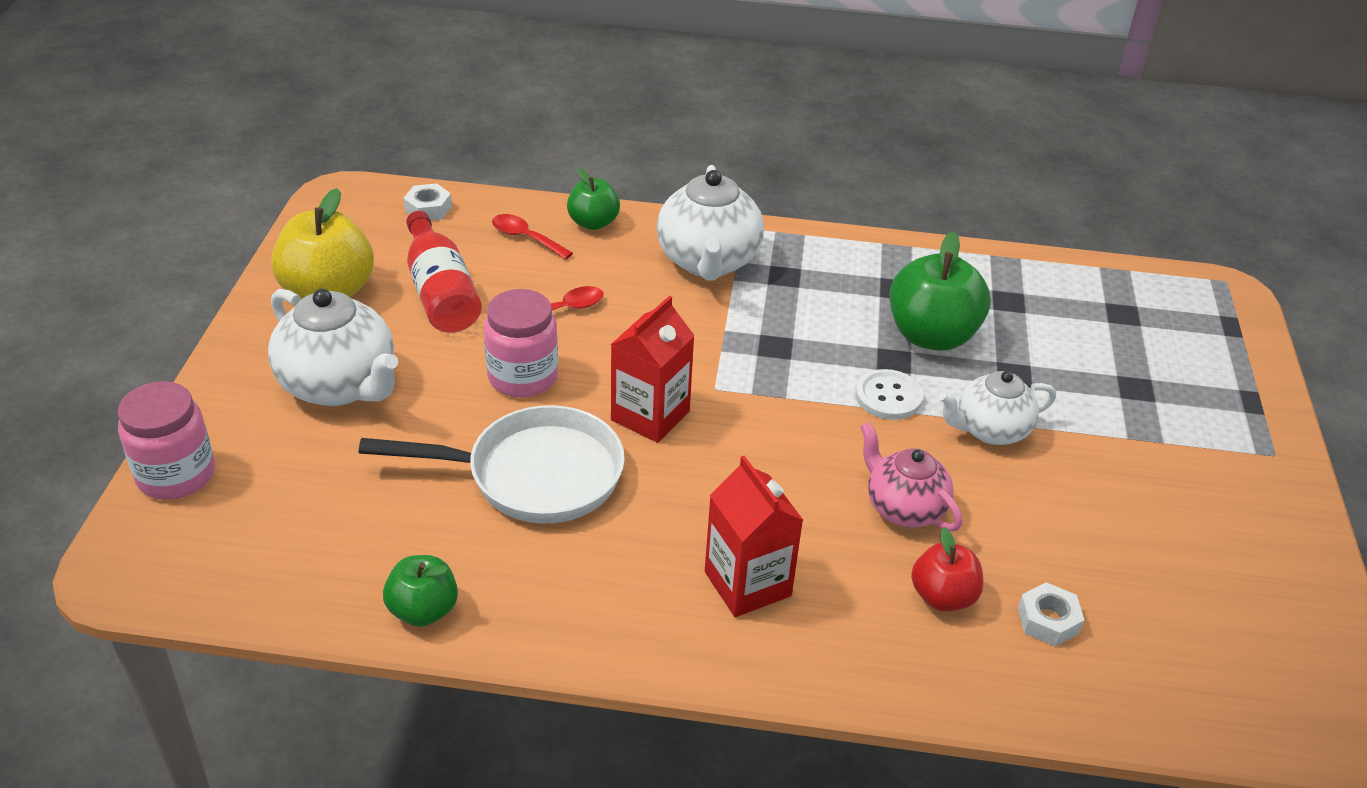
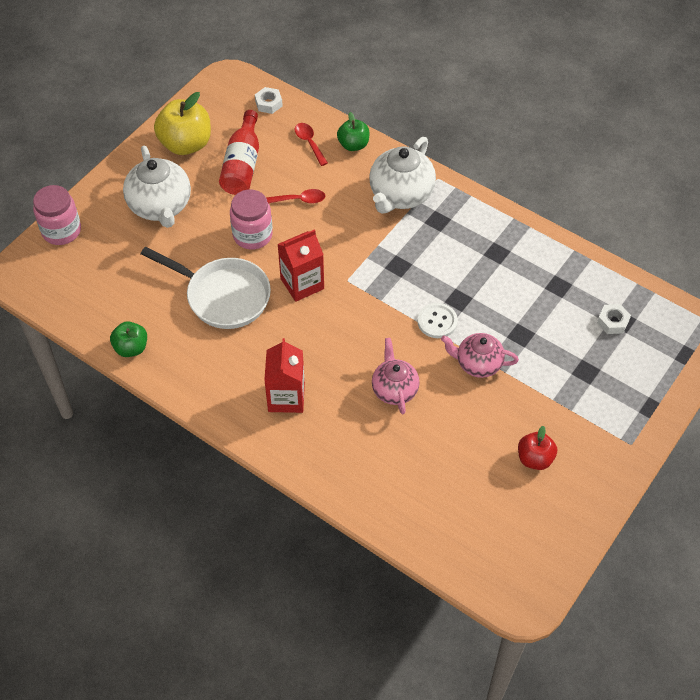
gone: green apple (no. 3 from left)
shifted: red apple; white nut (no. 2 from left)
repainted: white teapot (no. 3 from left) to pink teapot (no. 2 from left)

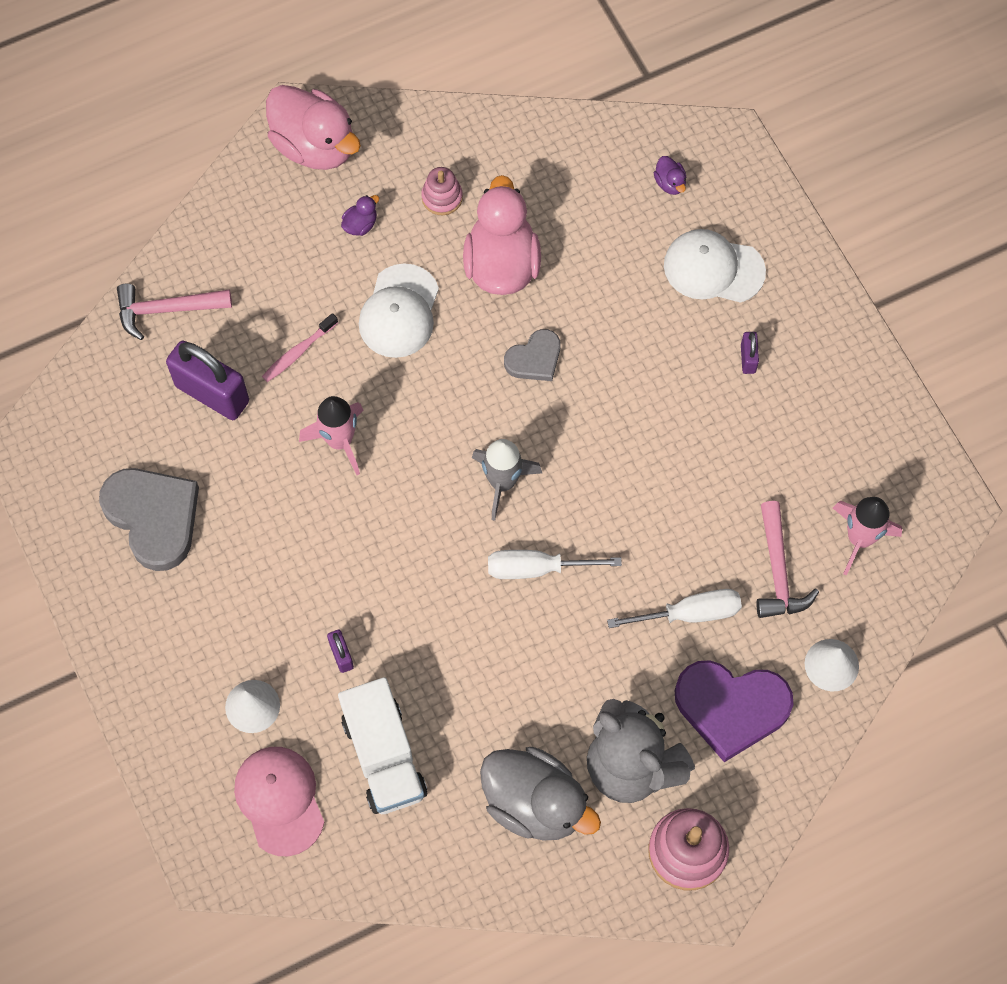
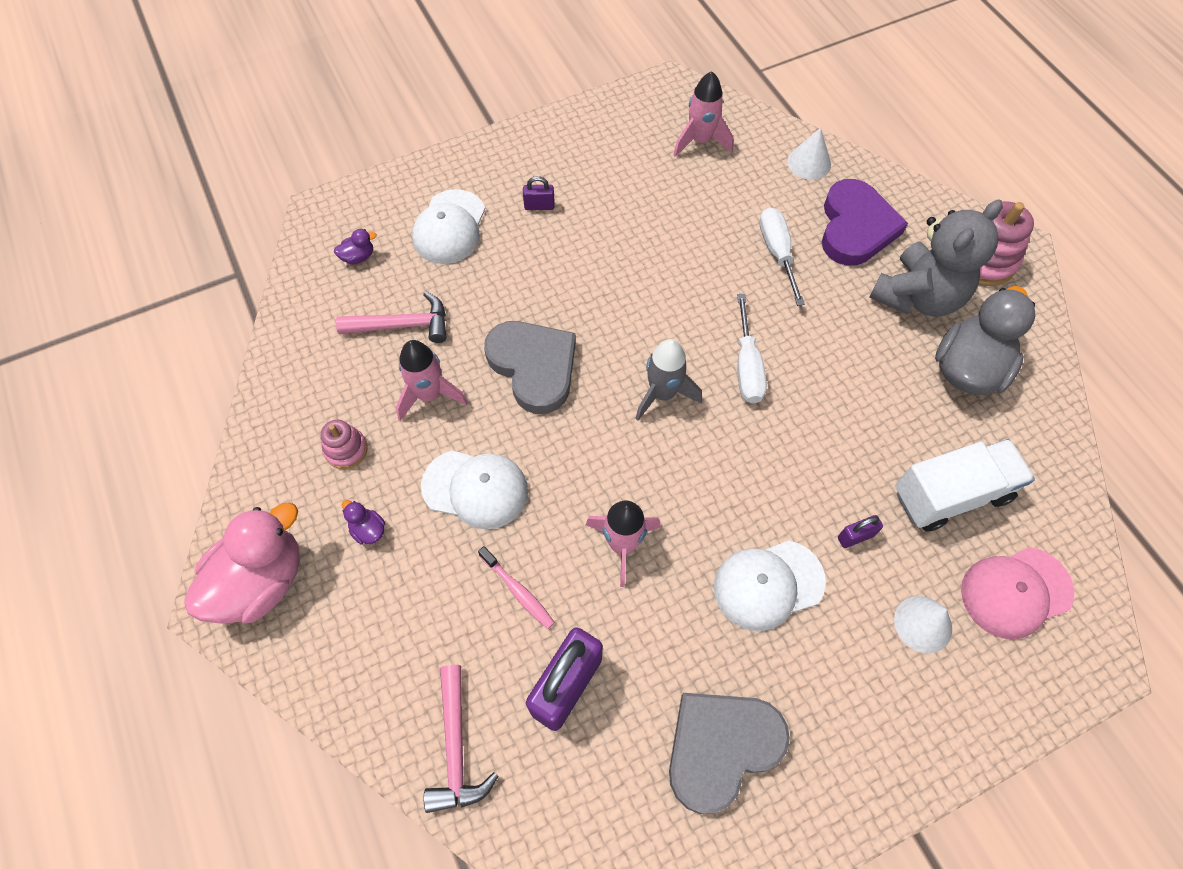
new: white cap (no. 3 from left)
shifted: pink hammer (no. 2 from left in the first image) to pink hammer (no. 1 from left)
swapped: pink duck (no. 2 from left) to pink rocket (no. 1 from left)
scaled: grey heart (no. 2 from left in the first image) x1.77

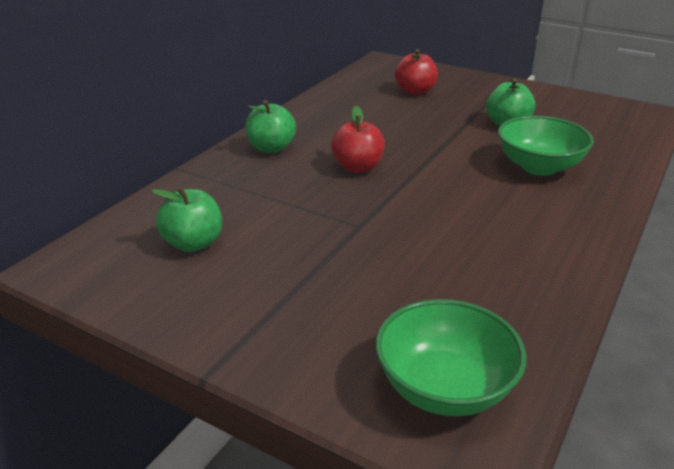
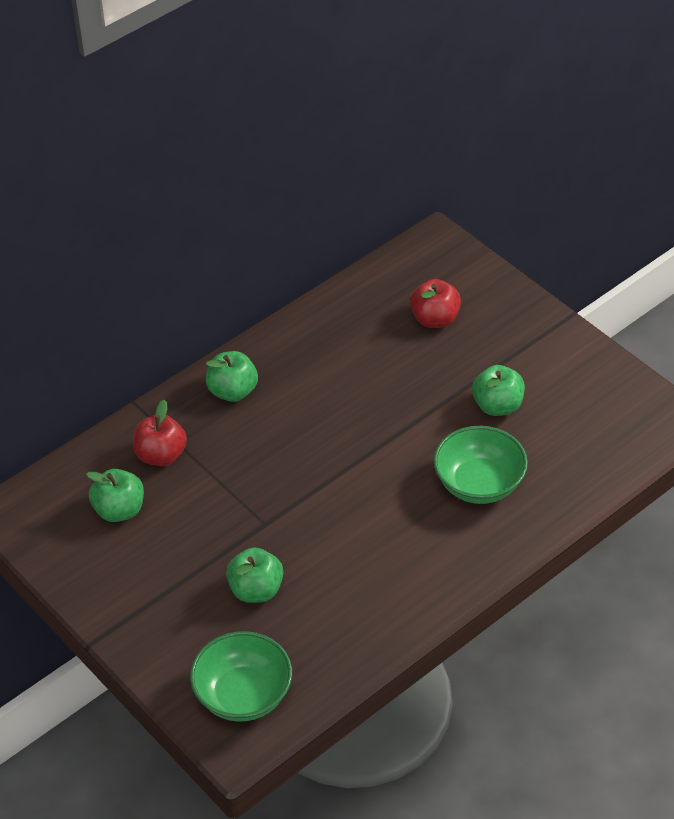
new: green apple (no. 3 from left)
shifted: red apple (no. 1 from left)

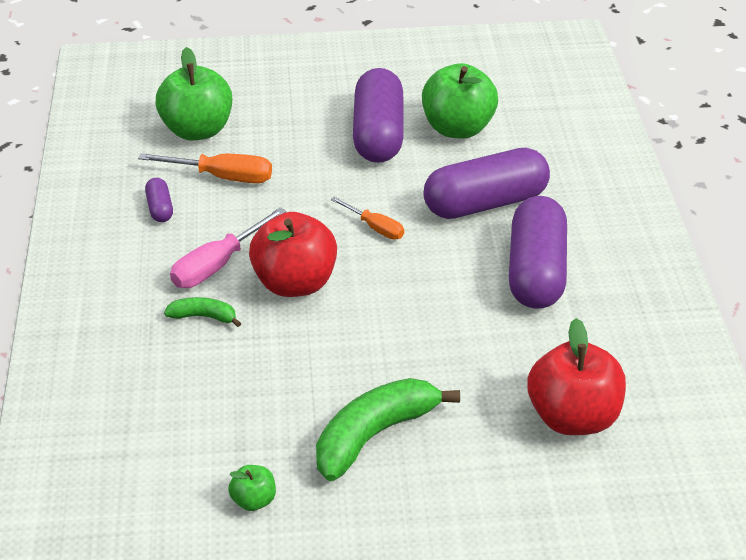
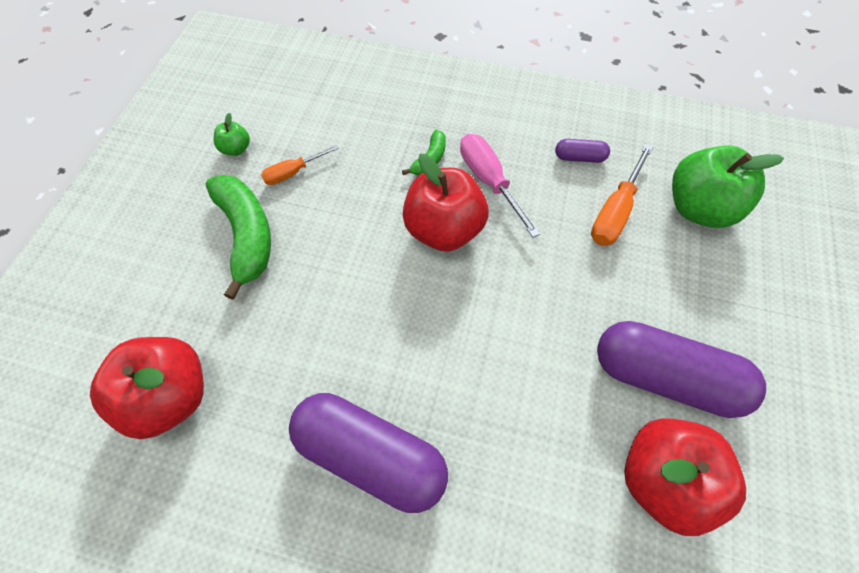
gone: purple capsule (no. 3 from left)
shifted: orange screwdriver (no. 2 from left in the first image) to orange screwdriver (no. 1 from left)
repainted: green apple (no. 3 from left) to red apple (no. 3 from left)

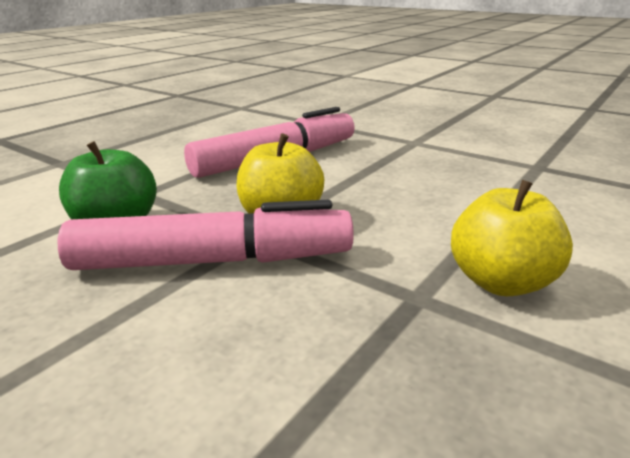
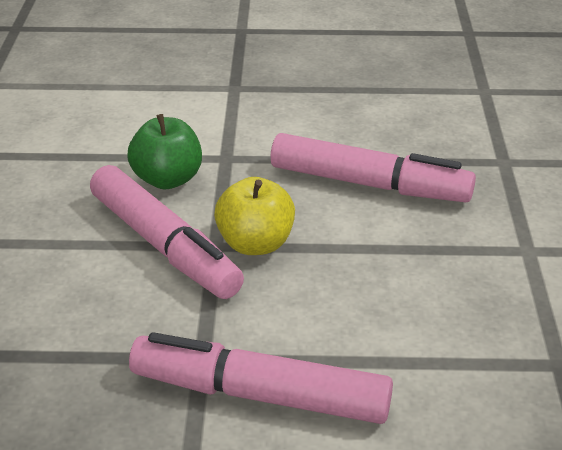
swapped: yellow apple (no. 2 from left) to pink marker (no. 2 from left)

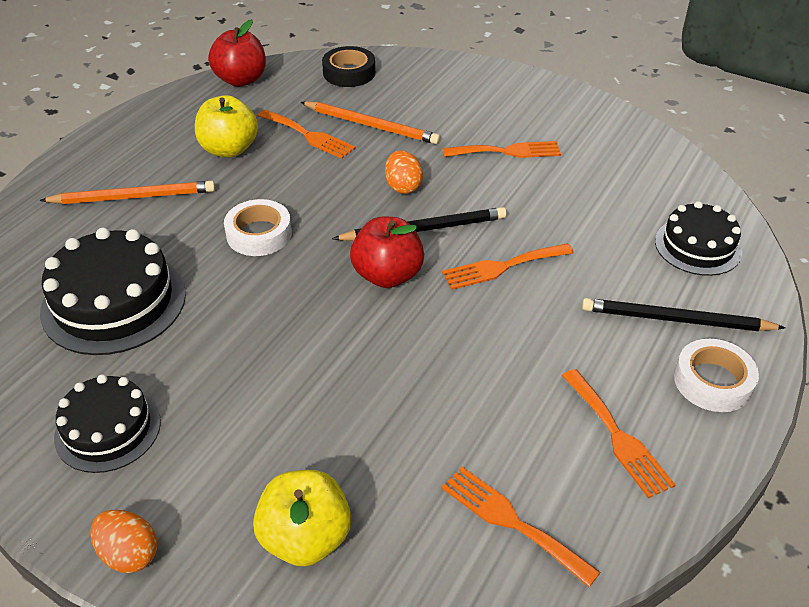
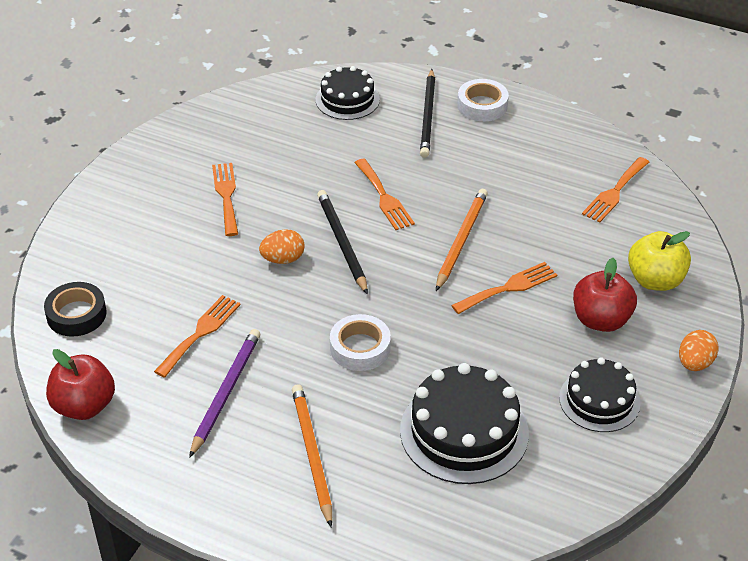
shifted: orange pencil (no. 2 from left); red apple (no. 2 from left); orange fork (no. 5 from left in the first image) to orange fork (no. 4 from left)
swapped: yellow apple (no. 1 from left) to purple pencil

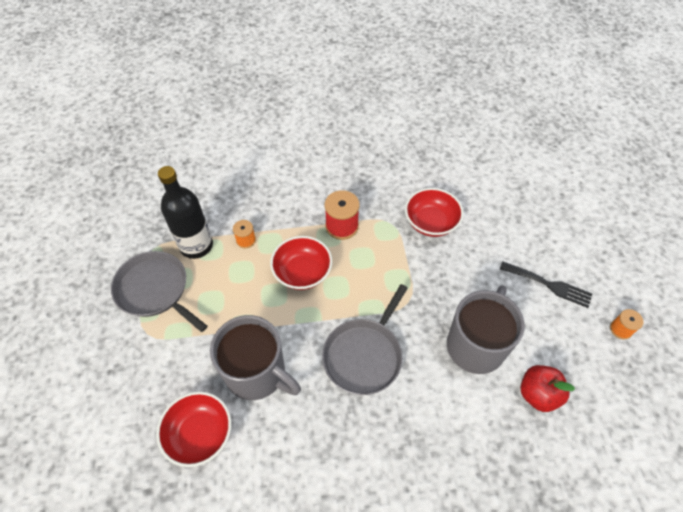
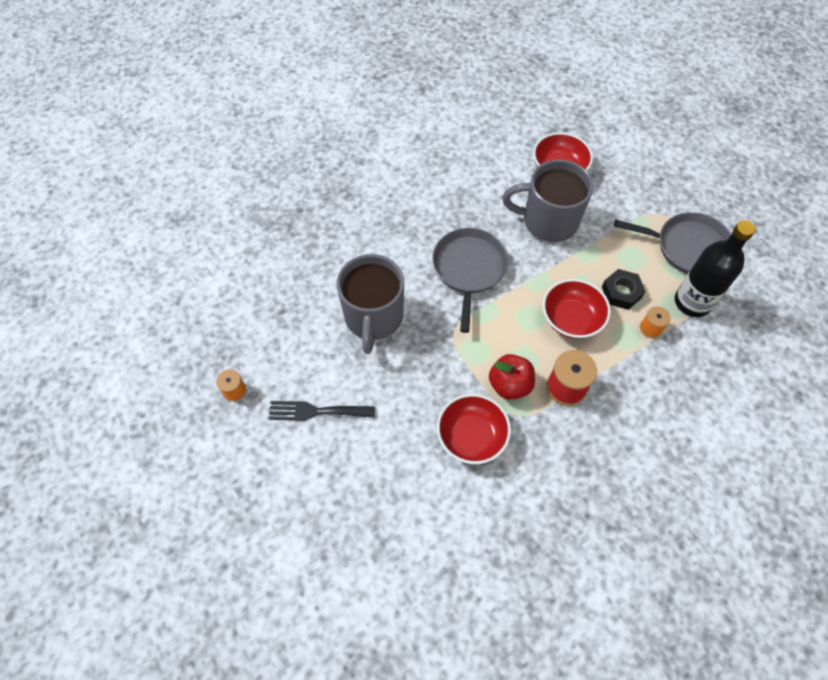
new: black nut
shifted: red apple

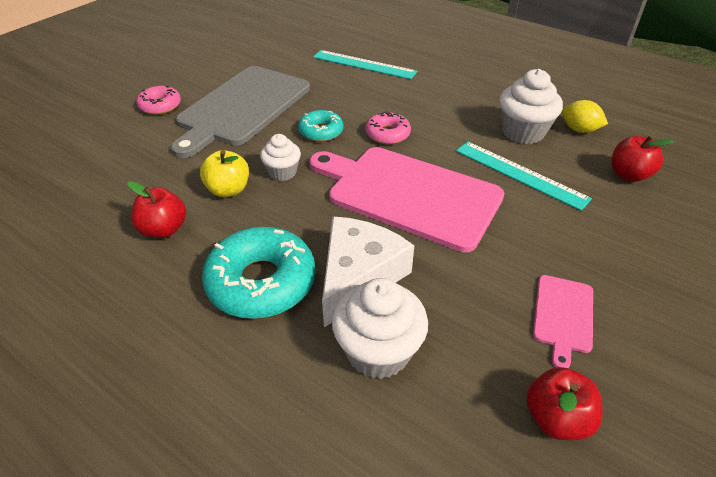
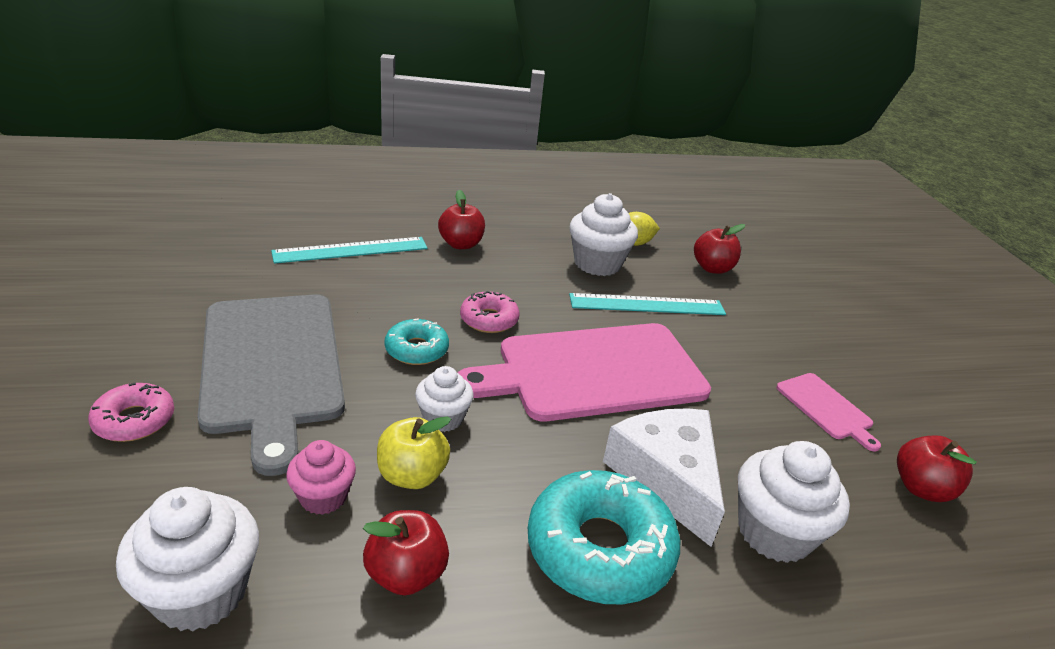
new: white cupcake (no. 1 from left); pink cupcake; red apple (no. 2 from left)

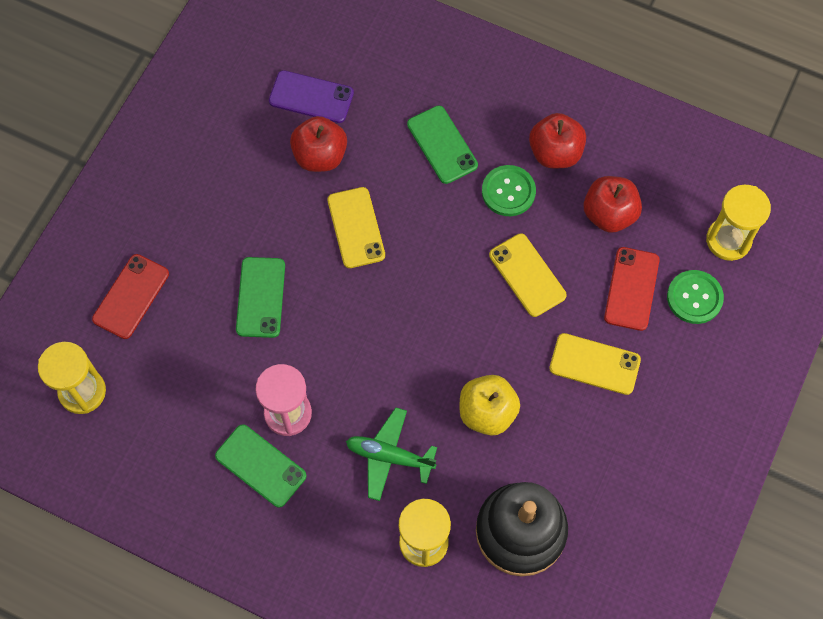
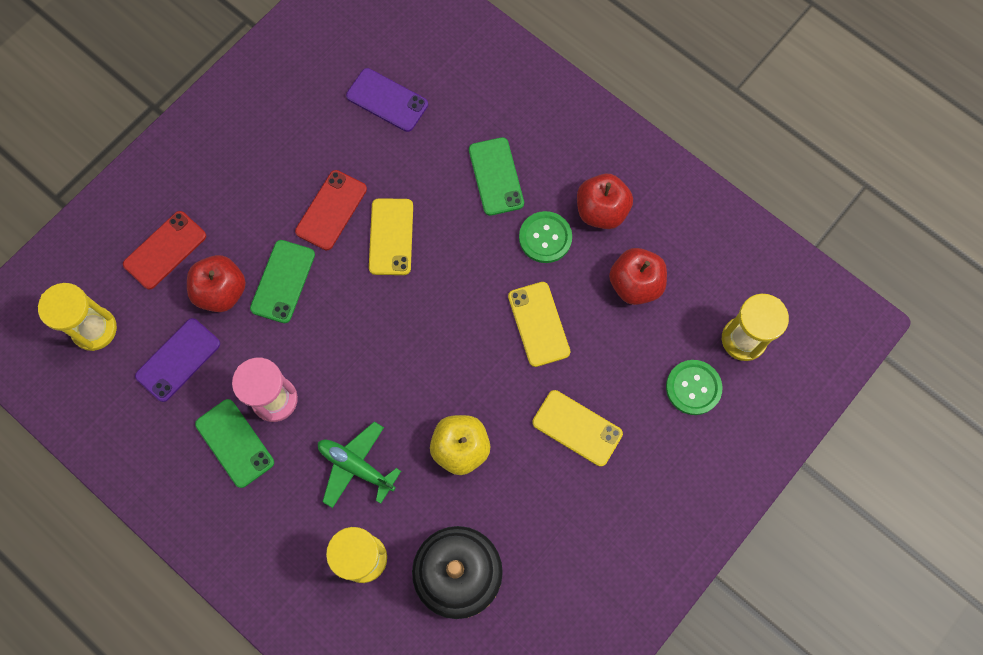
new: purple phone (no. 1 from left)
shifted: red apple (no. 1 from left); red phone (no. 2 from left)

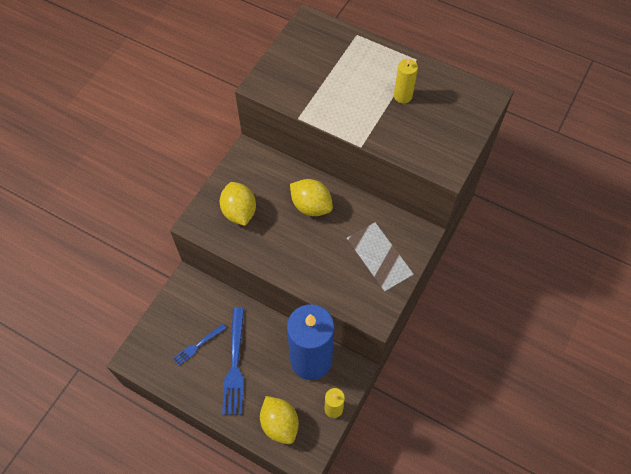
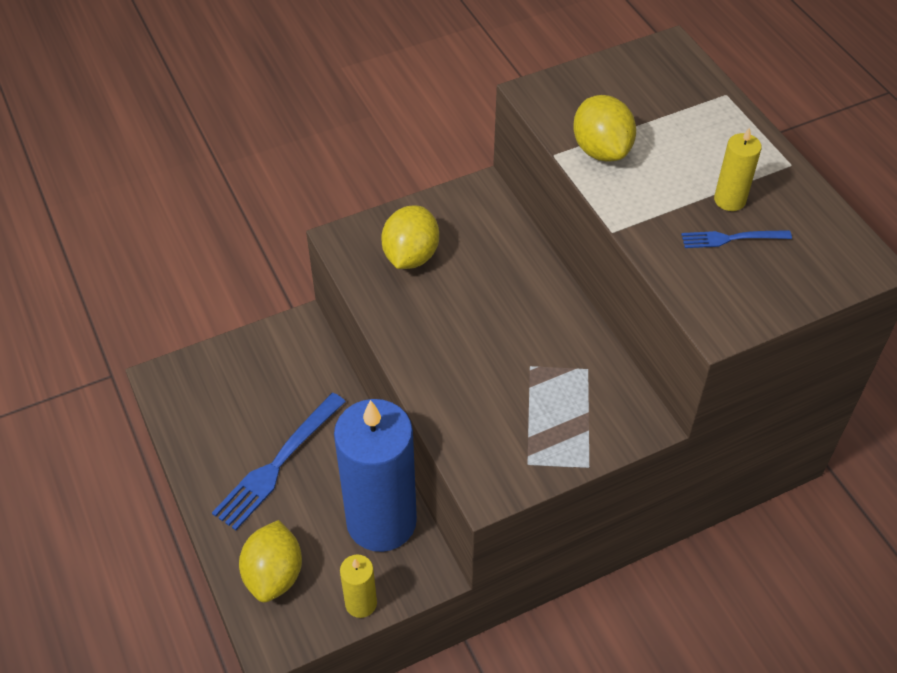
shifted: blue fork (no. 1 from left in the first image) to blue fork (no. 2 from left); yellow lemon (no. 3 from left)

